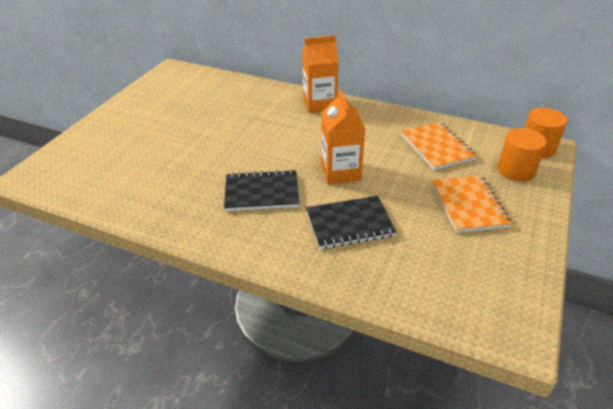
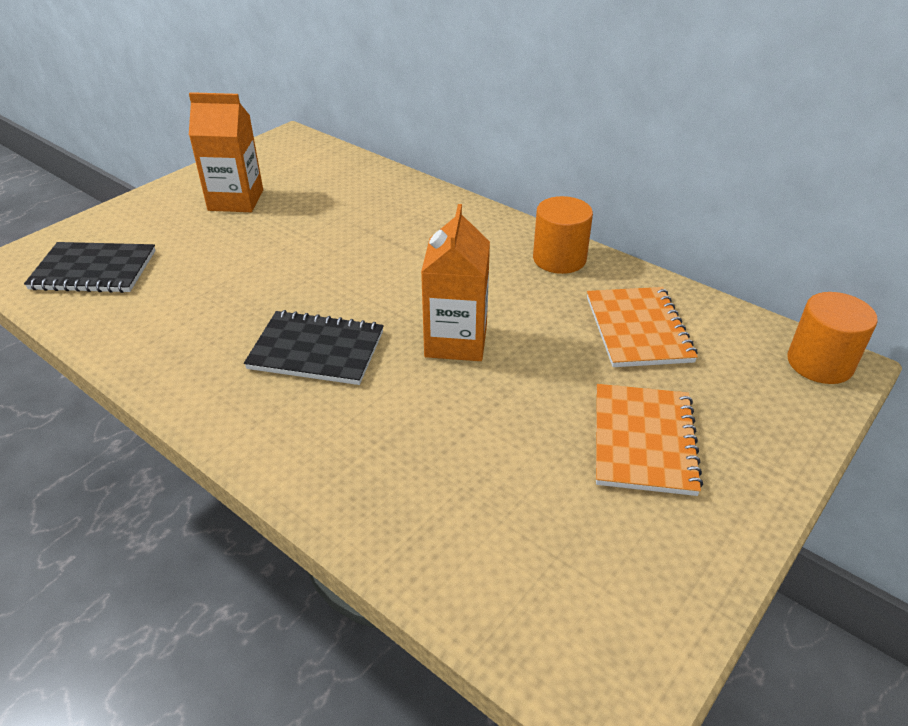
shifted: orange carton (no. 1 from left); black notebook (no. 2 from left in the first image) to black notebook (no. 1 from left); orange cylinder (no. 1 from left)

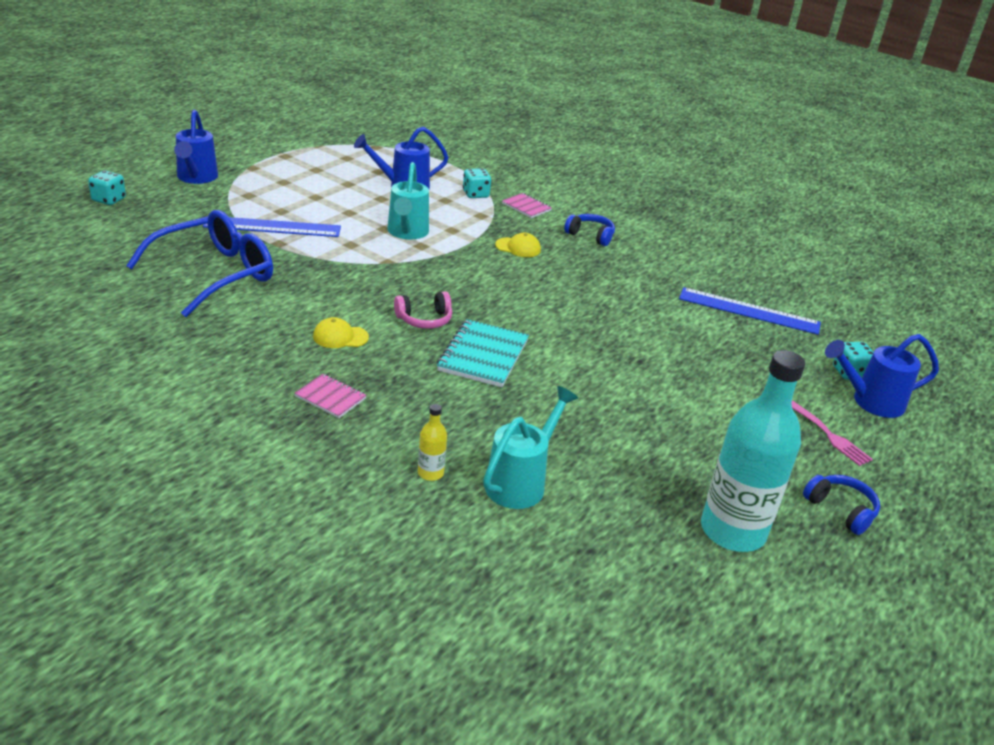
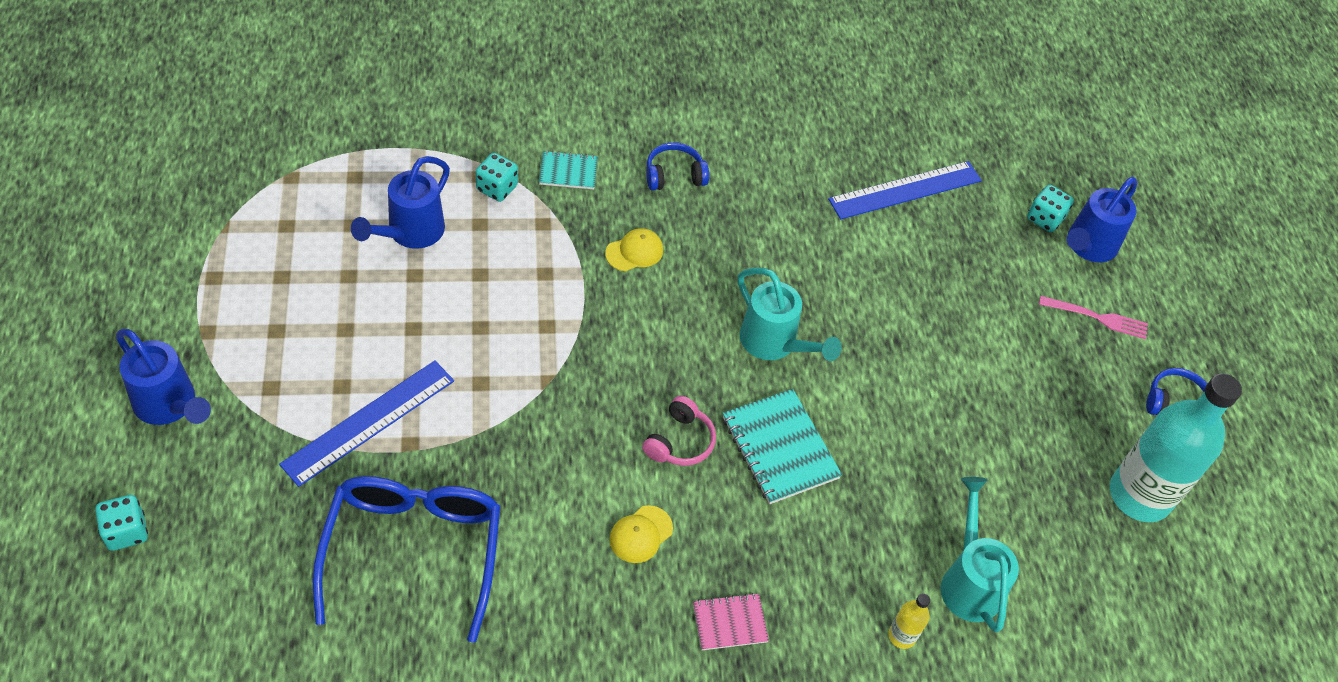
shifted: turquoise watering can (no. 1 from left)
repainted: pink notebook (no. 2 from left) to turquoise notebook (no. 1 from left)

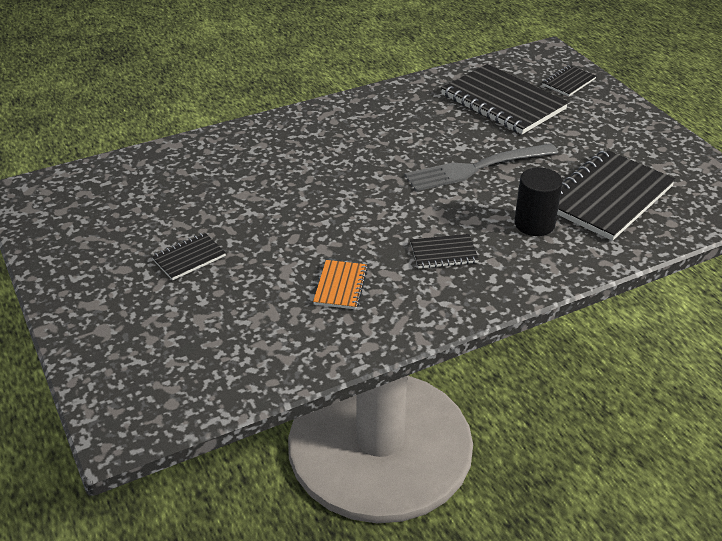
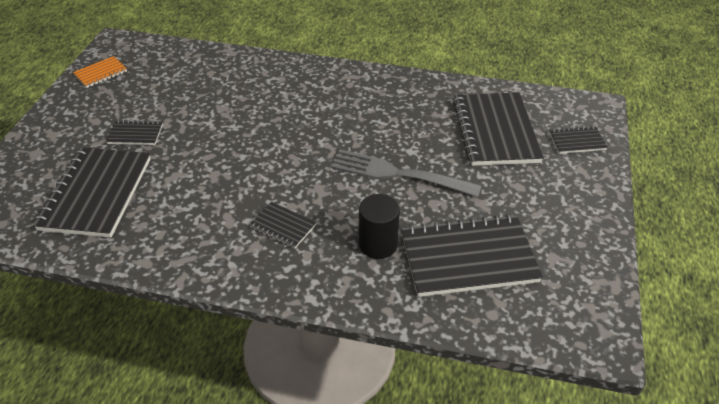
new: black notebook (no. 1 from left)
shifted: orange notebook

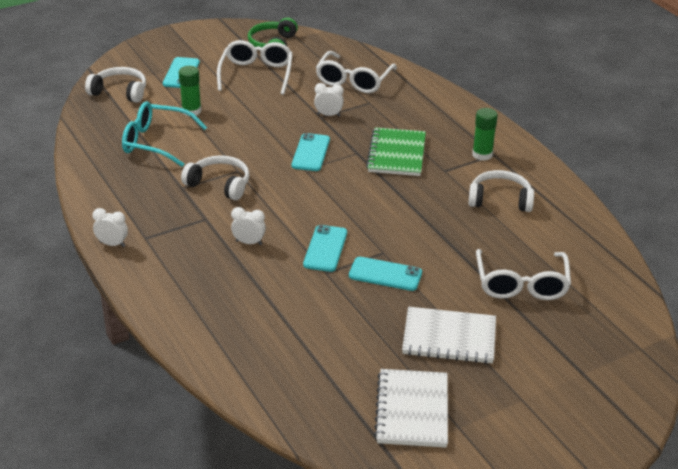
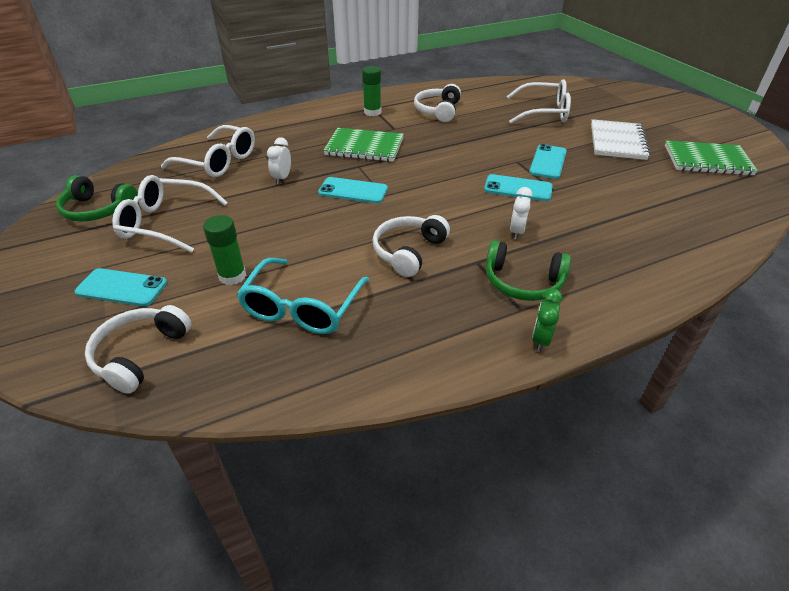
new: green headphones (no. 2 from left)
repainted: white clock (no. 1 from left) to green clock; white notebook (no. 1 from left) to green notebook (no. 2 from left)

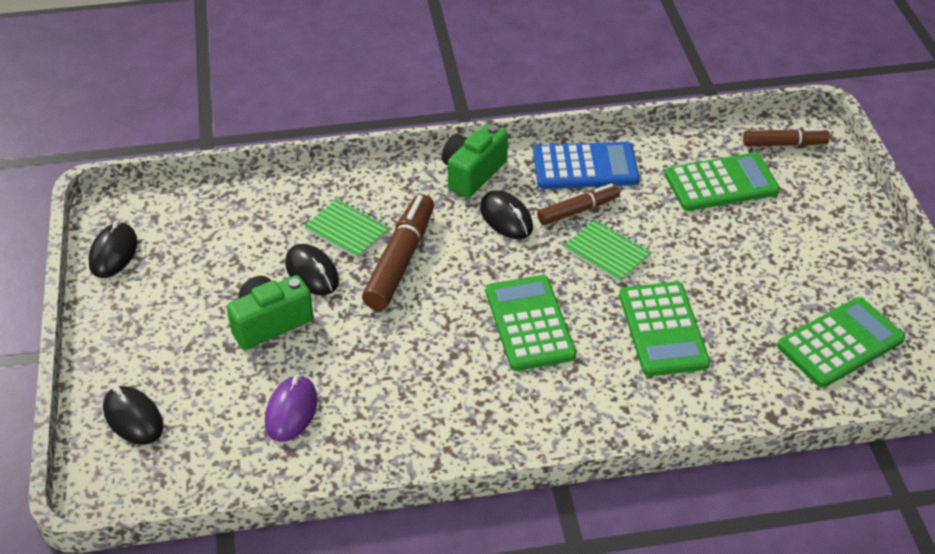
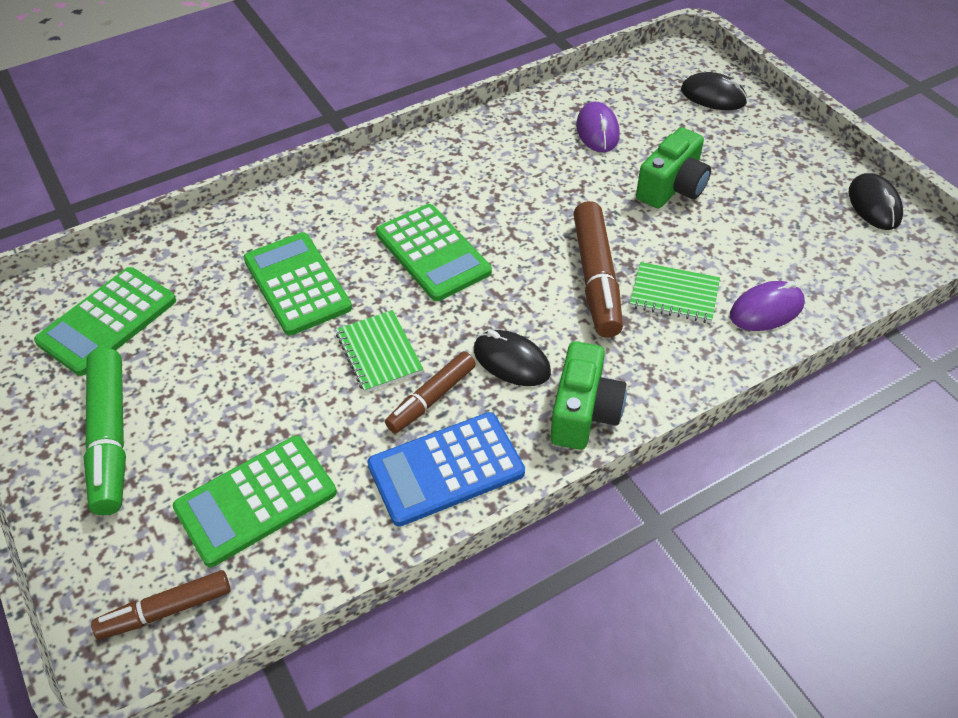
gone: black mouse (no. 3 from left)
new: green marker; purple mouse (no. 2 from left)
rotated: green notebook (no. 2 from left in the first image) 45 degrees clockwise

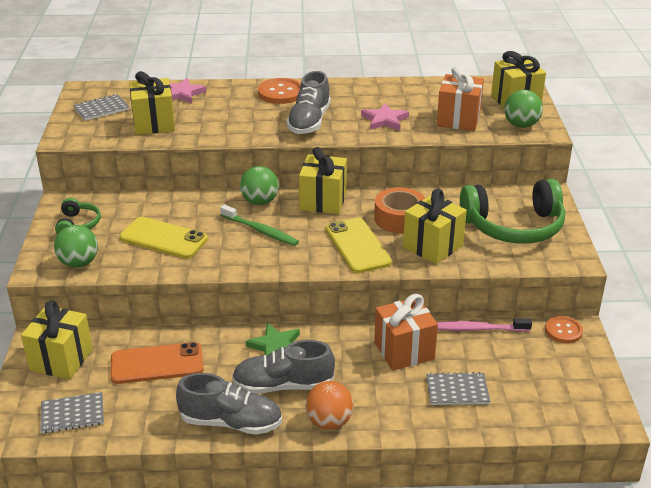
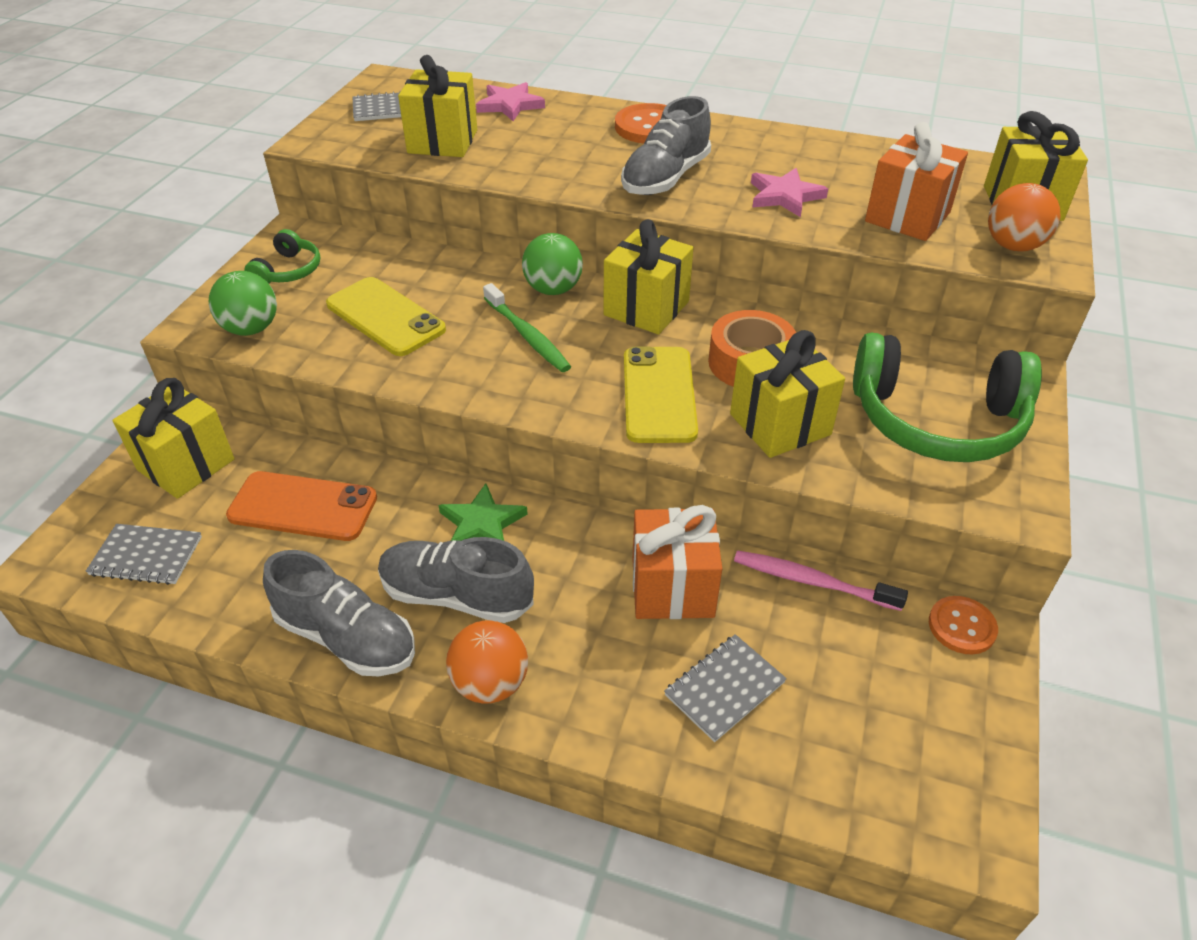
repainted: green ball (no. 3 from left) to orange ball (no. 2 from left)
rotated: grey notebook (no. 3 from left) 60 degrees counterclockwise

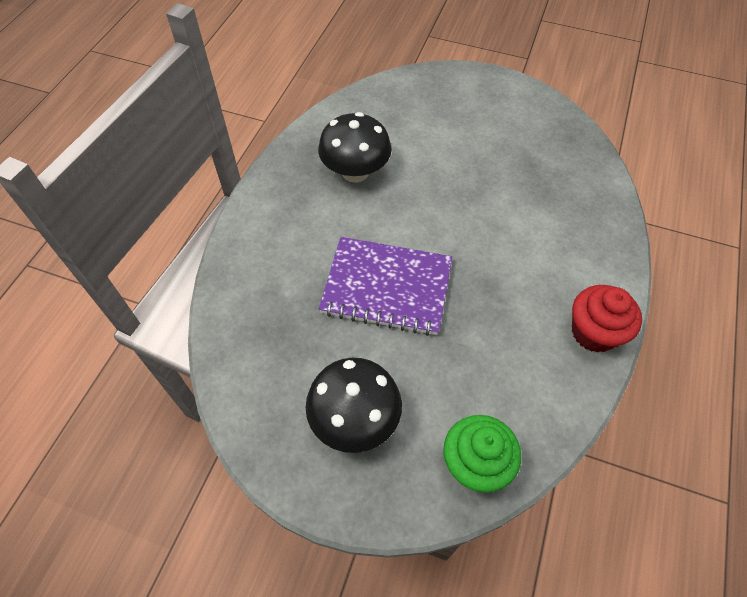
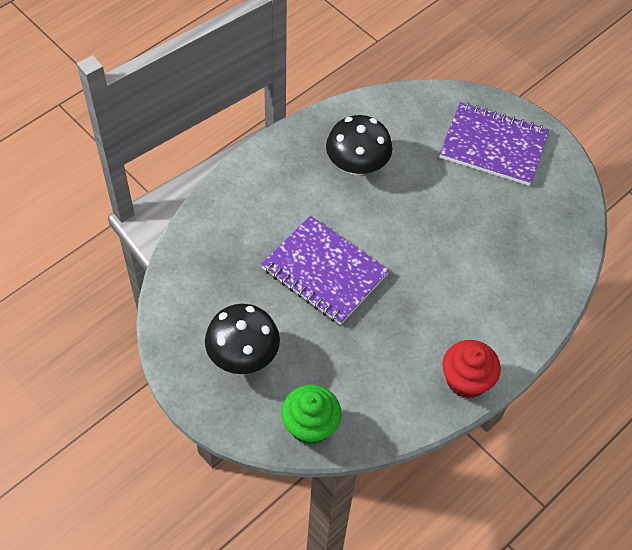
new: purple notebook (no. 2 from left)

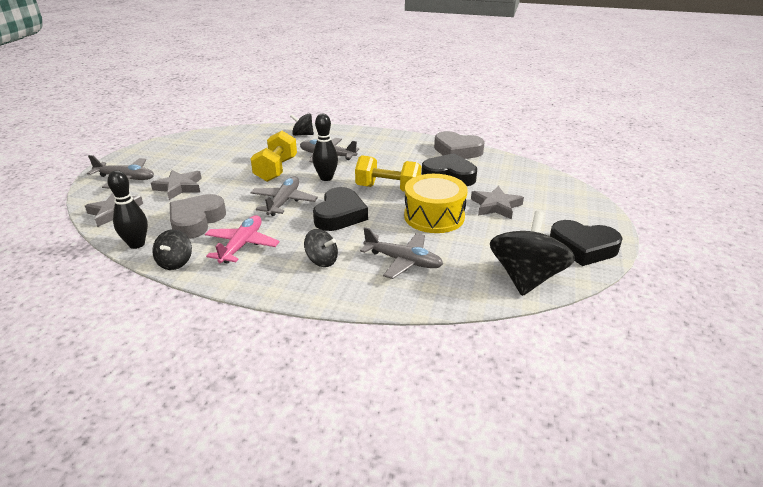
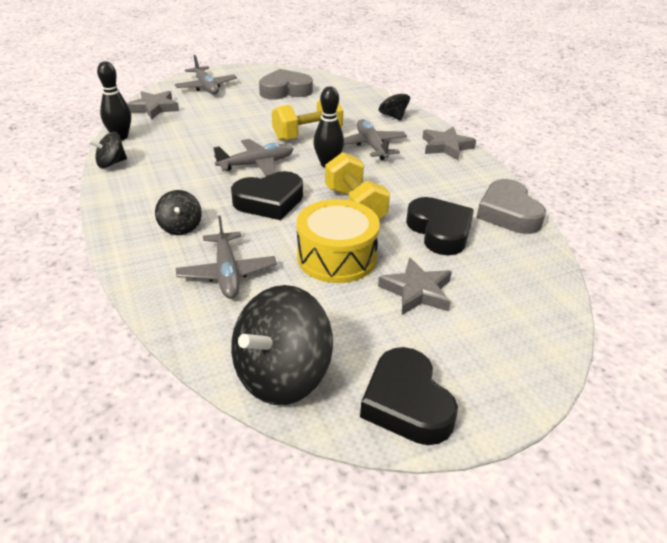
gone: pink plane
shifted: grey star (no. 2 from left in the first image) to grey star (no. 3 from left); grey heart (no. 1 from left)
rotated: black spinning top (no. 4 from left in the first image) 150 degrees clockwise

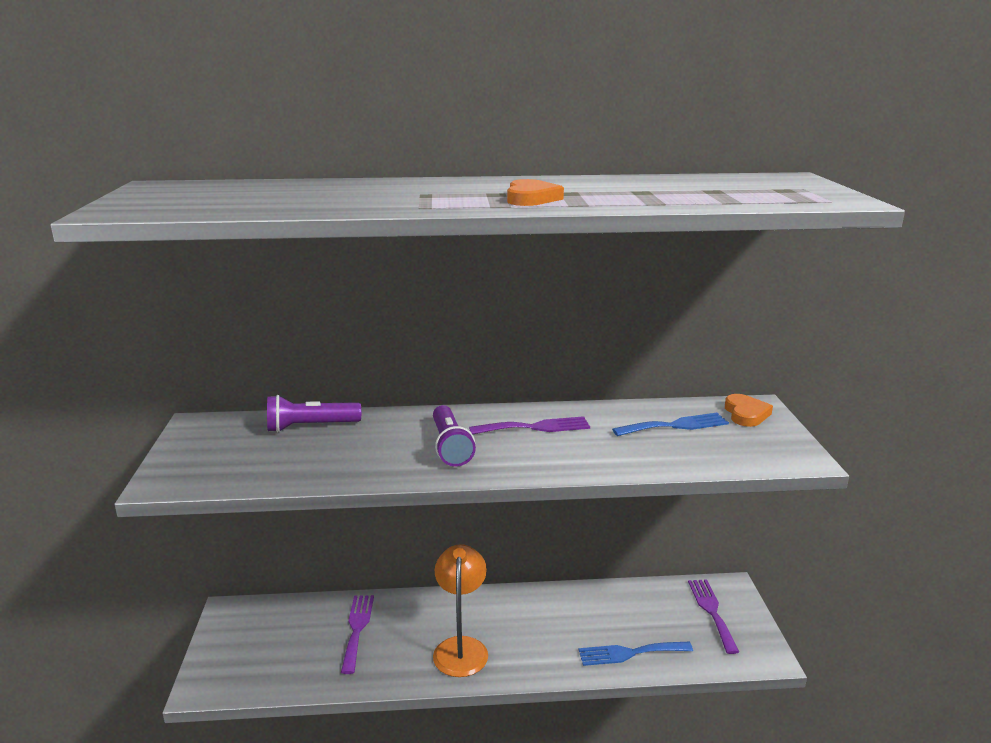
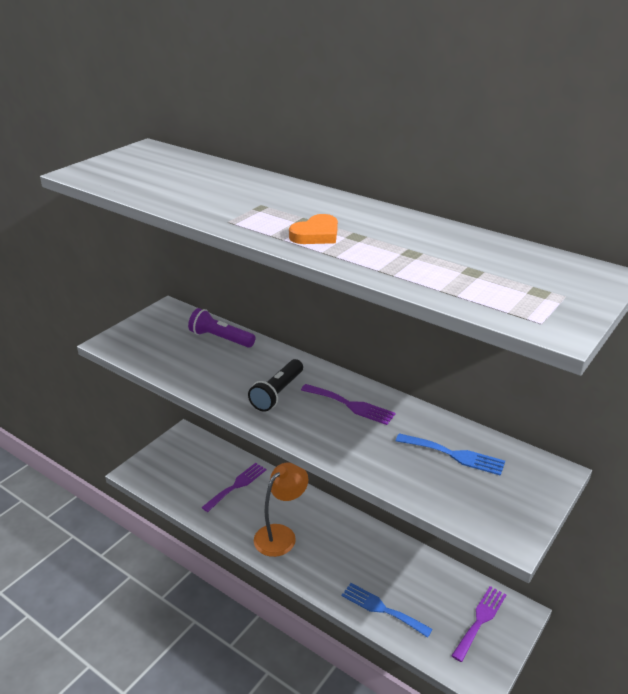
gone: orange heart (no. 2 from left)
repainted: purple flashlight (no. 2 from left) to black flashlight

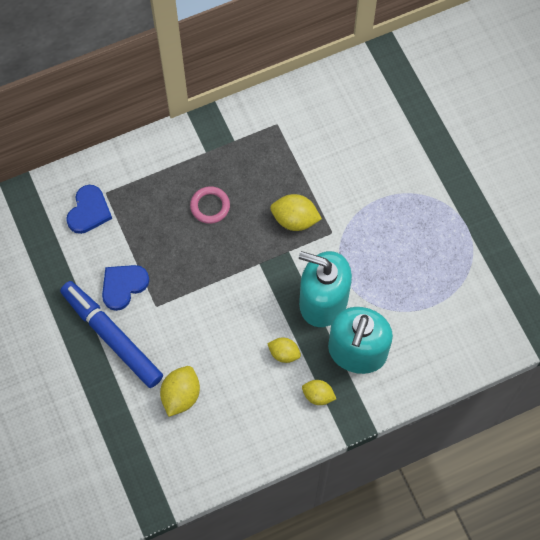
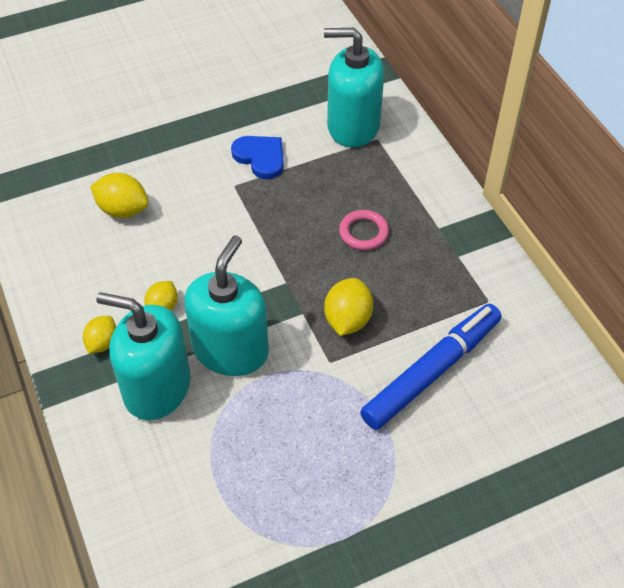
shifted: blue marker
swapped: blue heart (no. 1 from left) to turquoise soap dispenser (no. 3 from left)

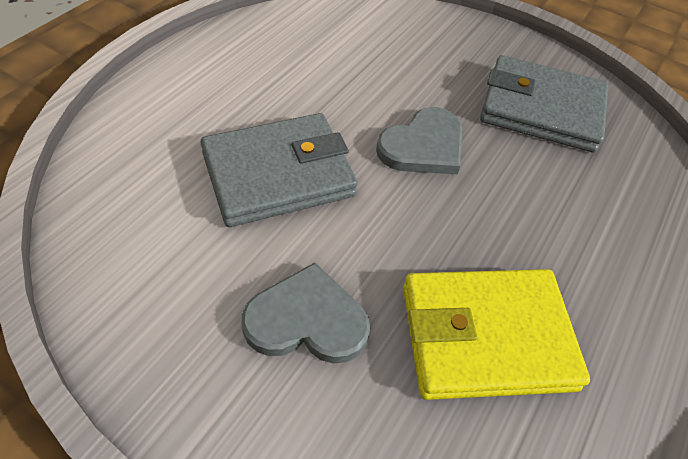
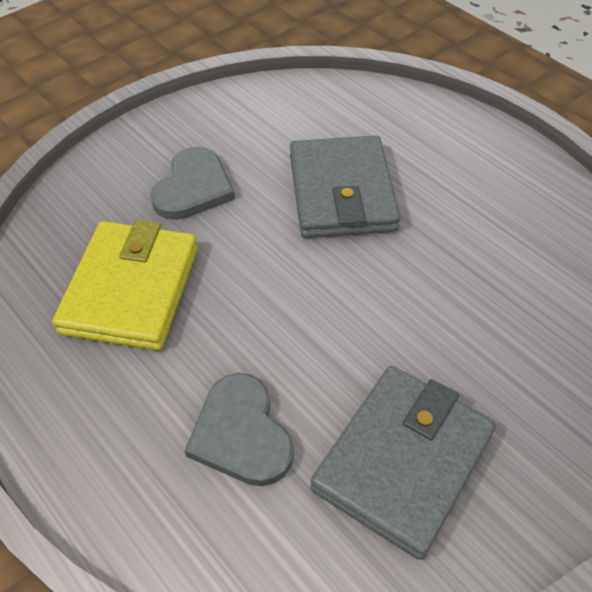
shifted: grey heart (no. 2 from left)

